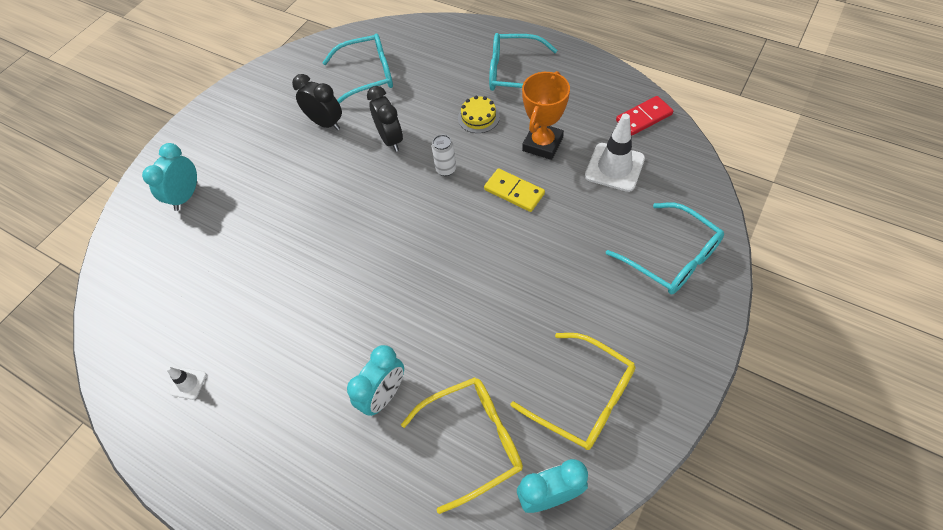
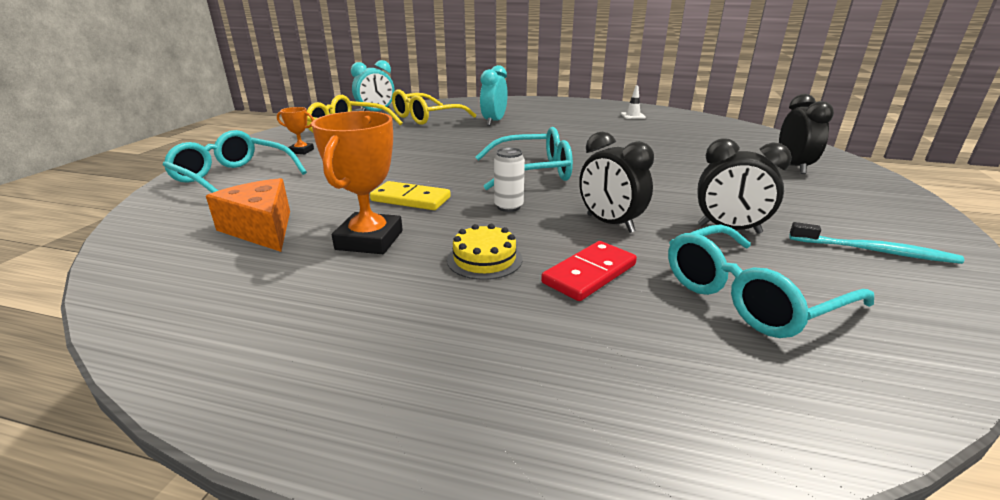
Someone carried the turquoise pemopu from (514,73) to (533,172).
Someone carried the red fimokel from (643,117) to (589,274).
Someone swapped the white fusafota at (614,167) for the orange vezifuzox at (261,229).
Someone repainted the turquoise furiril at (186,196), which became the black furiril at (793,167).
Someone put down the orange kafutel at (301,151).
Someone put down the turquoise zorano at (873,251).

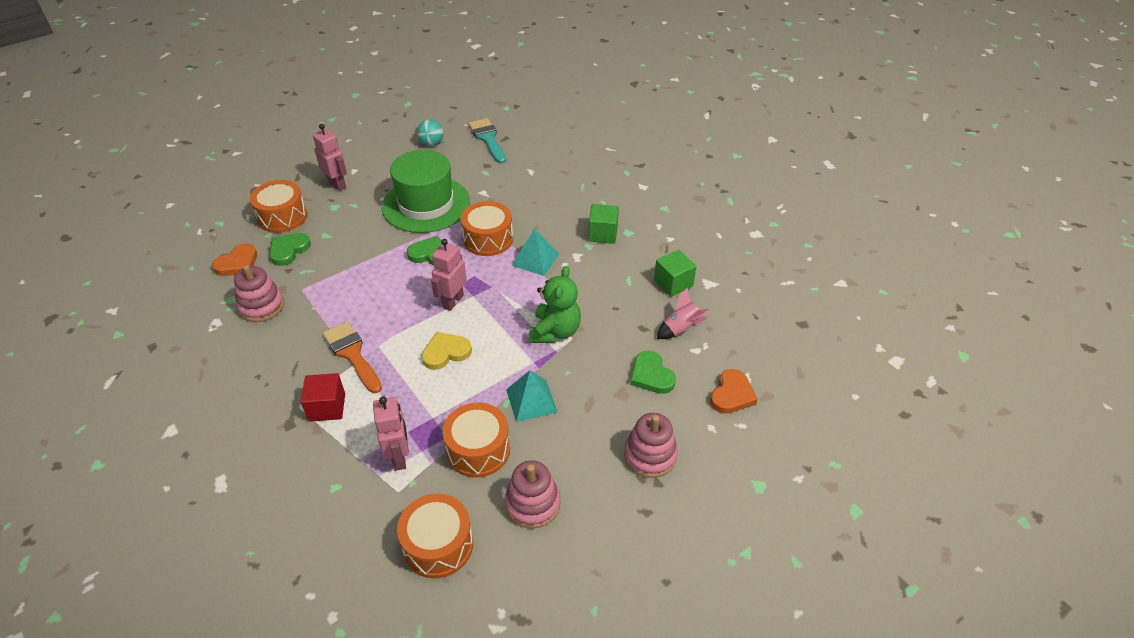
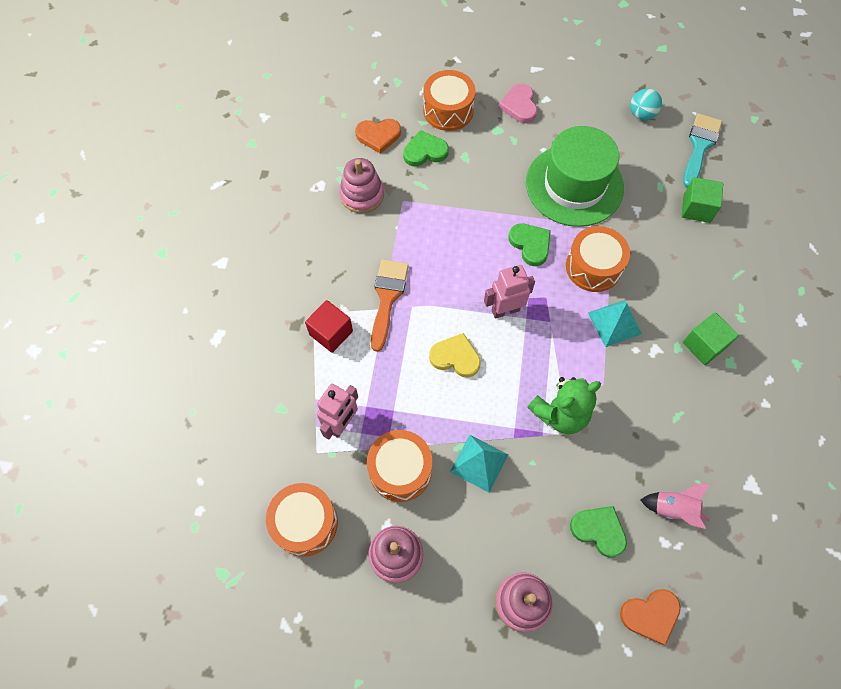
Someone swapped the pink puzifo at (337,184) for the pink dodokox at (519,106).
Someone carried the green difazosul from (673,283) to (696,208).
Someone rotated the green dodokox at (651,375) by 105 degrees clockwise.

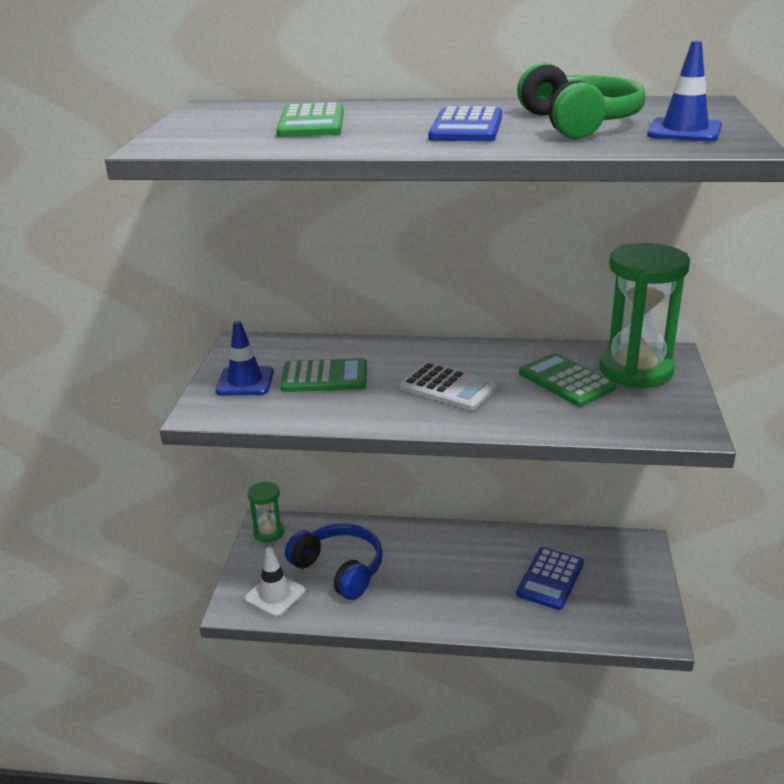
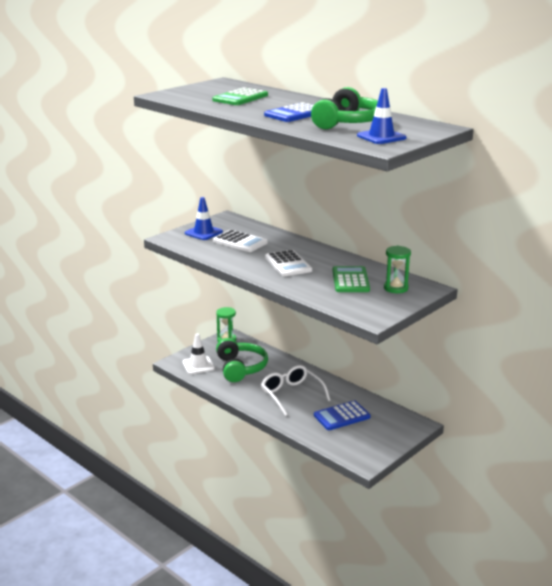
Someone scaled the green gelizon at (635,370) by 0.53.
Someone repainted the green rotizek at (324,377), which became the white rotizek at (240,242).
Someone repainted the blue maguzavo at (339,569), which became the green maguzavo at (240,368).
Someone put down the white pemopu at (291,394).

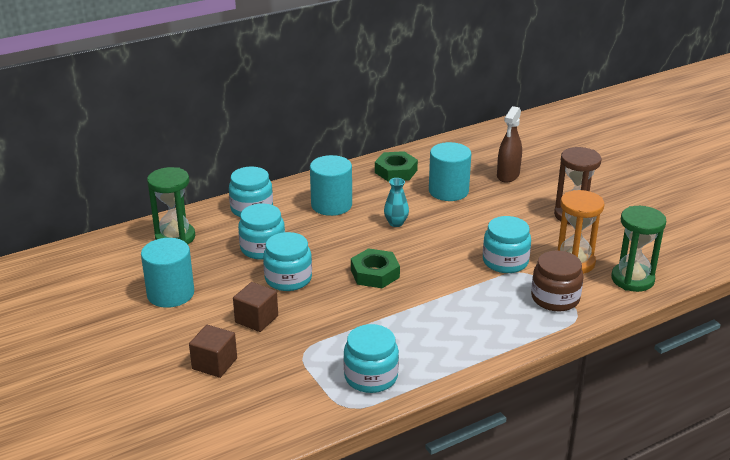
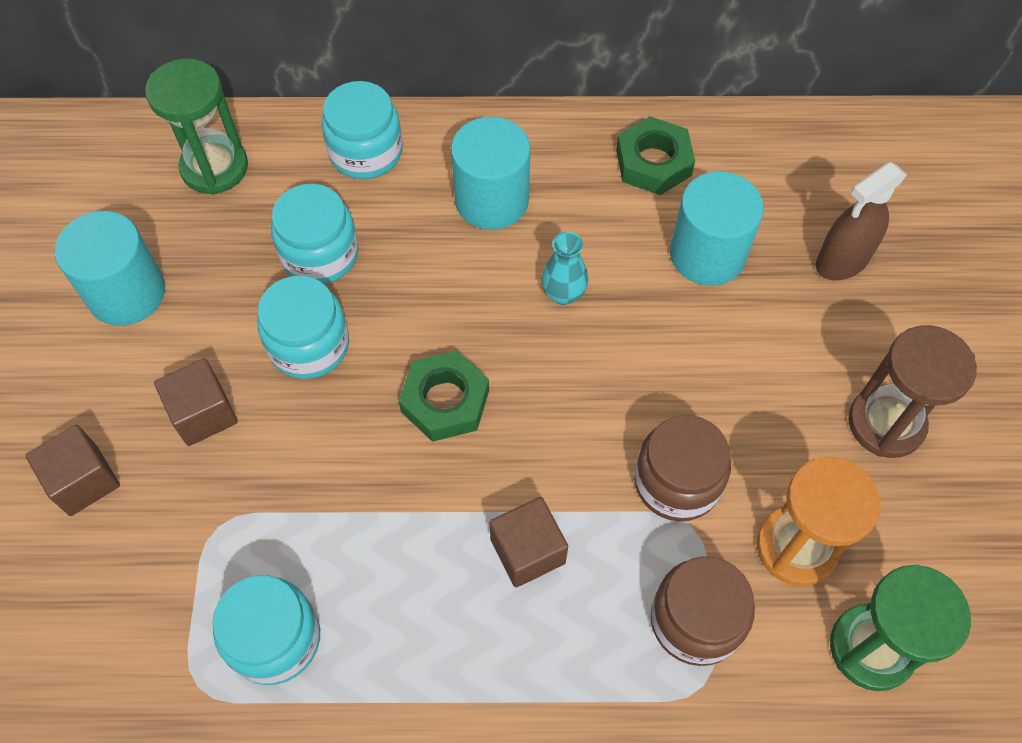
Someone repainted the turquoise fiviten at (505,261), which became the brown fiviten at (677,482).
Someone put down the brown difazosul at (527,551).

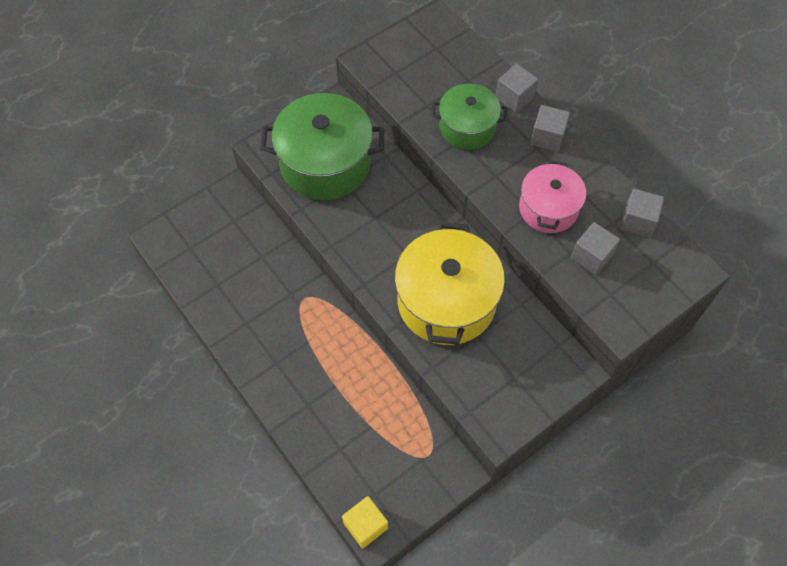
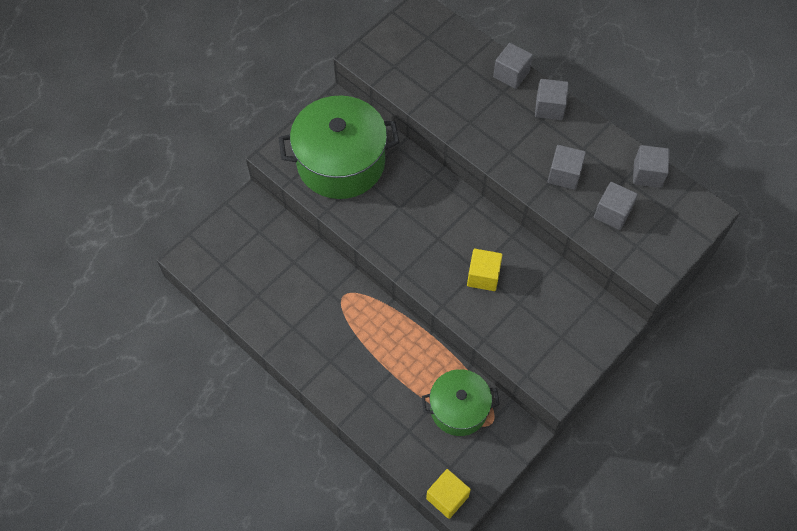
Someone carried the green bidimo from (467,127) to (459,409).
Someone swapped the pink bidimo at (548,208) for the grey difazosul at (564,175).
Someone swapped the yellow bidimo at (446,301) for the yellow difazosul at (483,276).

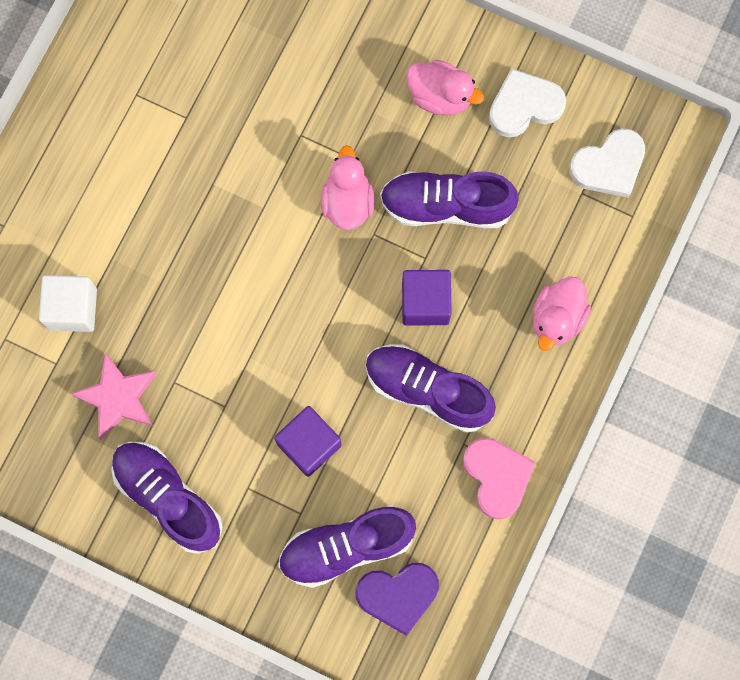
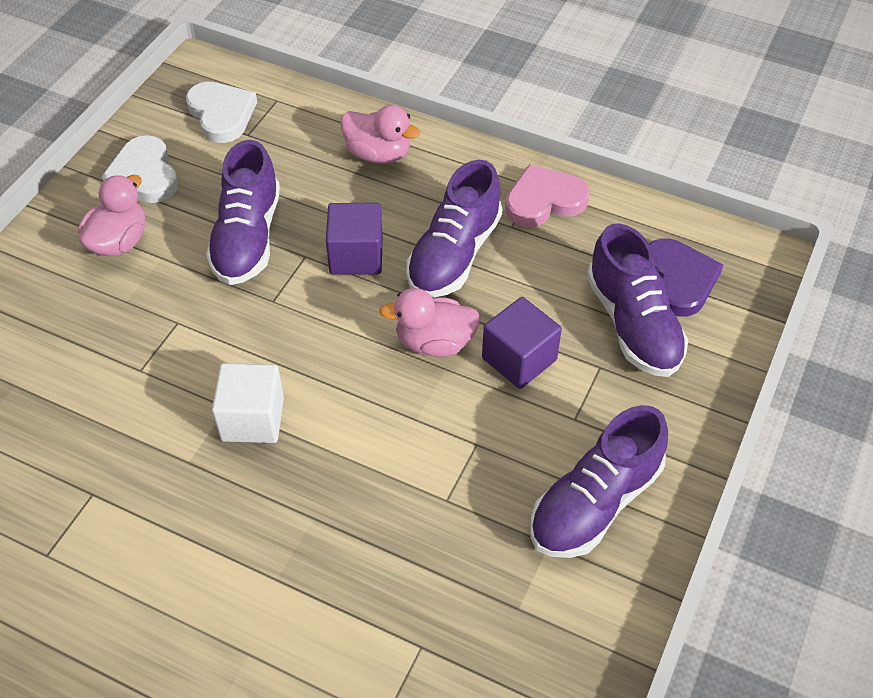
Someone carried the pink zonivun from (347,202) to (434,342).
Someone carried the white difazosul from (72,308) to (252,419).
Someone took away the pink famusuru at (118,398).

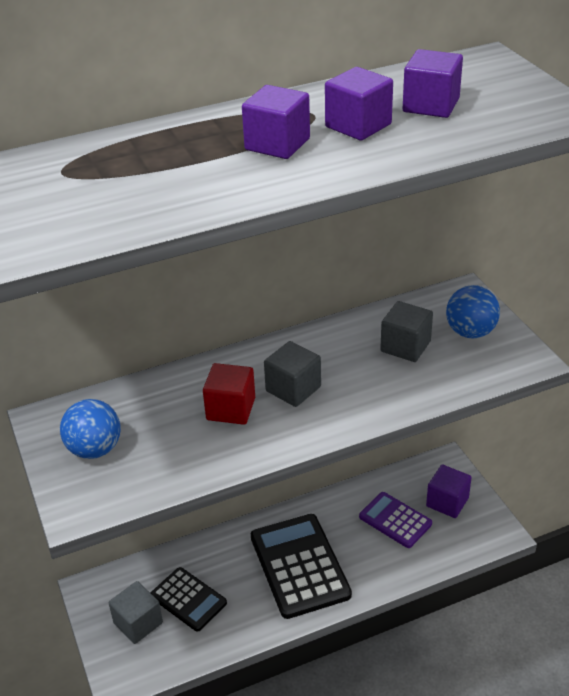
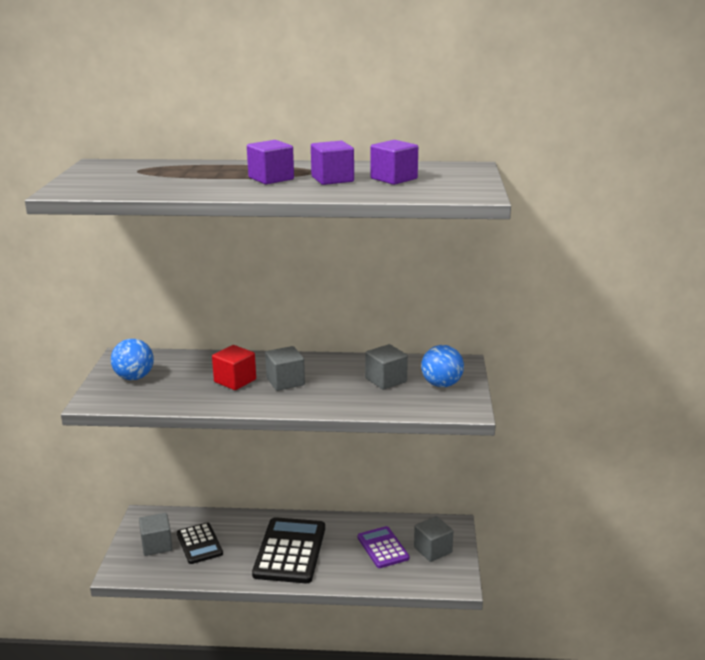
Someone repainted the purple difazosul at (447,502), which became the grey difazosul at (433,550).

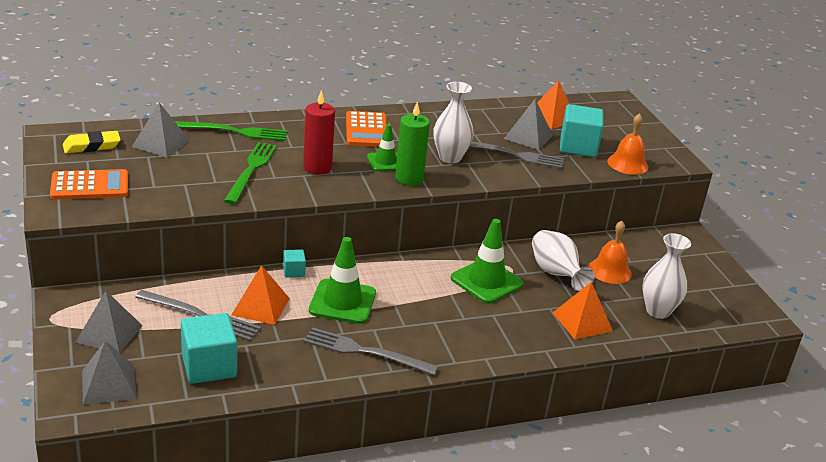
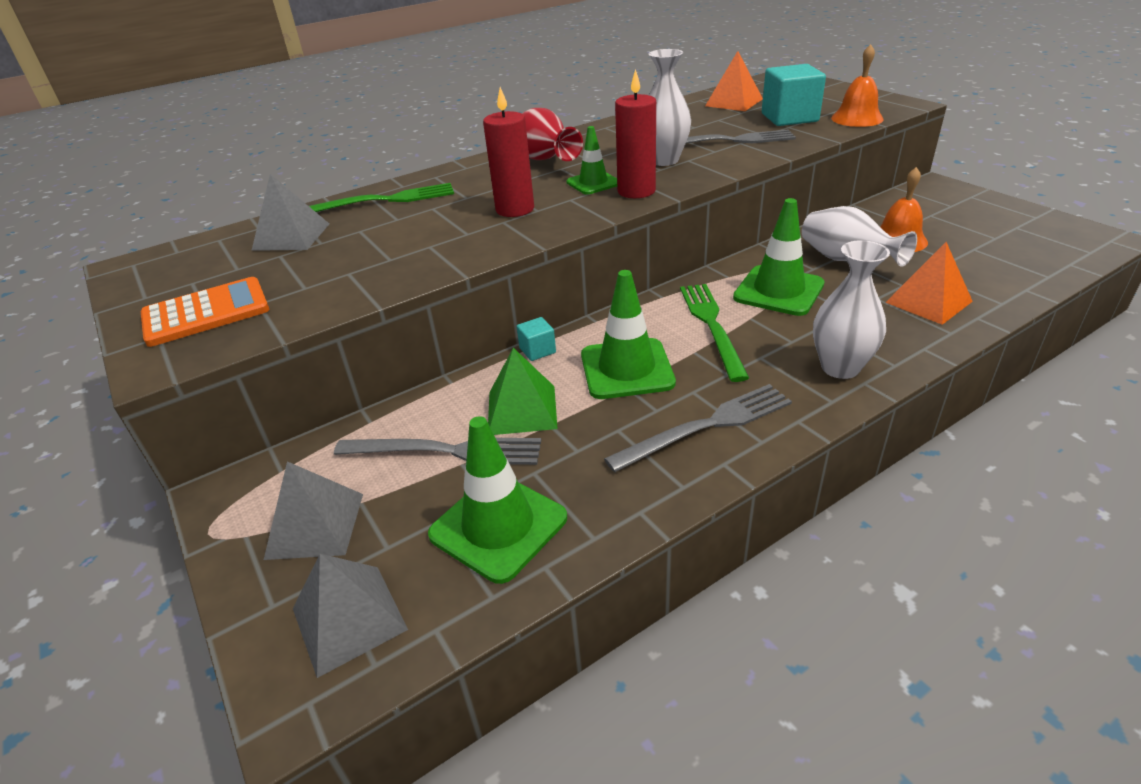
Someone took away the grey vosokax at (528,137).
Someone repainted the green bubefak at (409,178), which became the red bubefak at (636,191).
Someone swapped the orange rotizek at (366,130) for the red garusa at (545,160).
Someone took away the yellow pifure at (91,146).
Someone carried the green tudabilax from (251,170) to (711,326).
Someone carried the white garusa from (658,311) to (840,367).
Someone repainted the orange vosokax at (260,306), which became the green vosokax at (522,409).
Someone swapped the turquoise difazosul at (209,366) for the green fusafota at (498,526).
Someone rotated the grey tudabilax at (365,352) by 150 degrees clockwise.

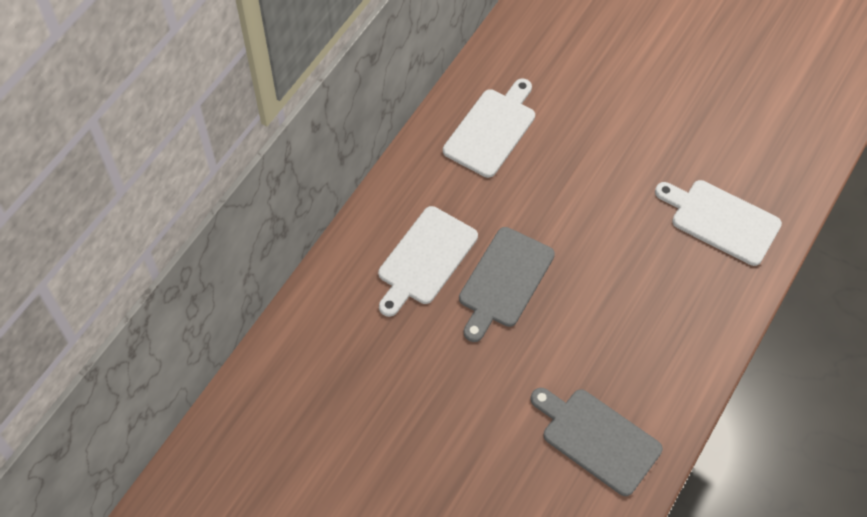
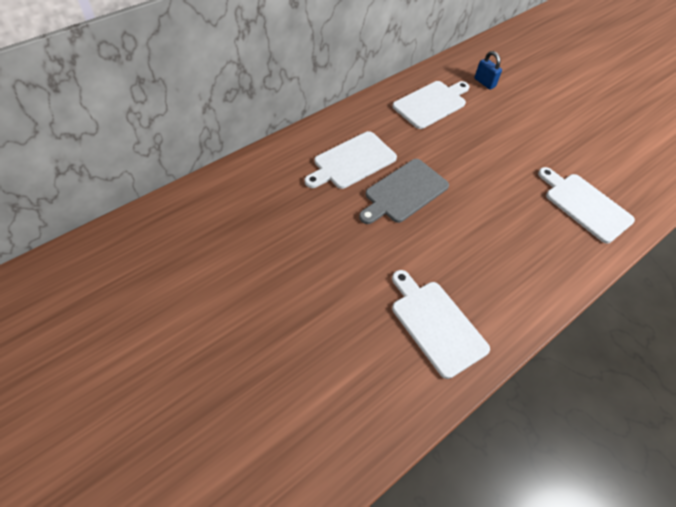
Someone repainted the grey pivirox at (597,439), which became the white pivirox at (436,324).
Someone put down the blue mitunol at (484,83).

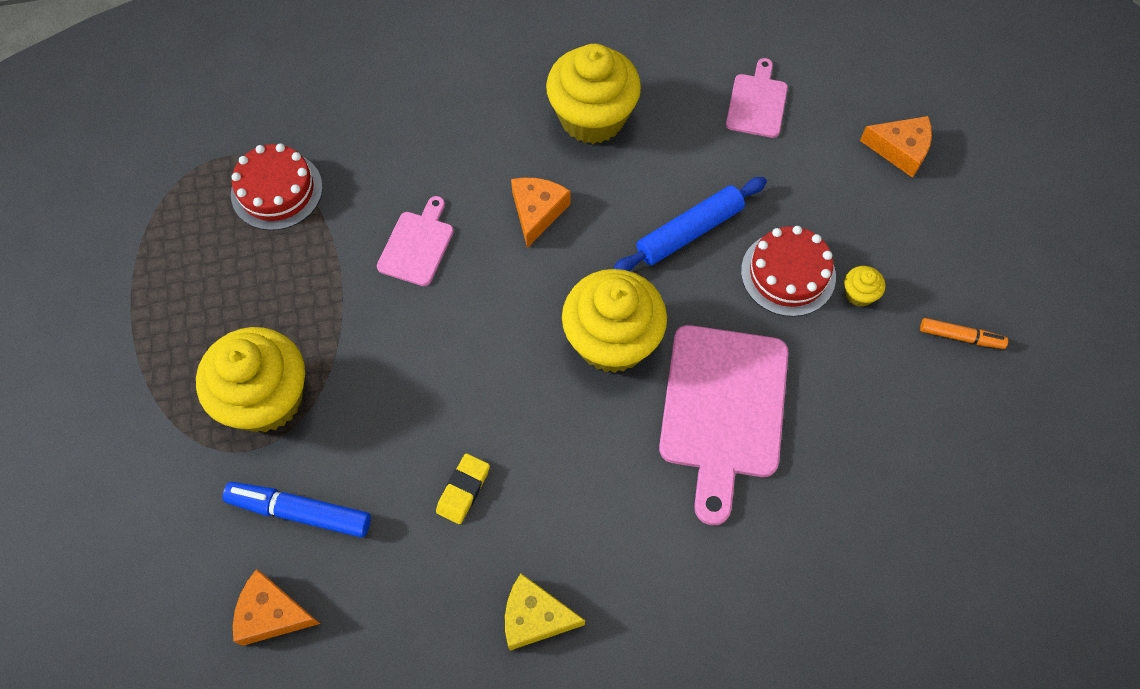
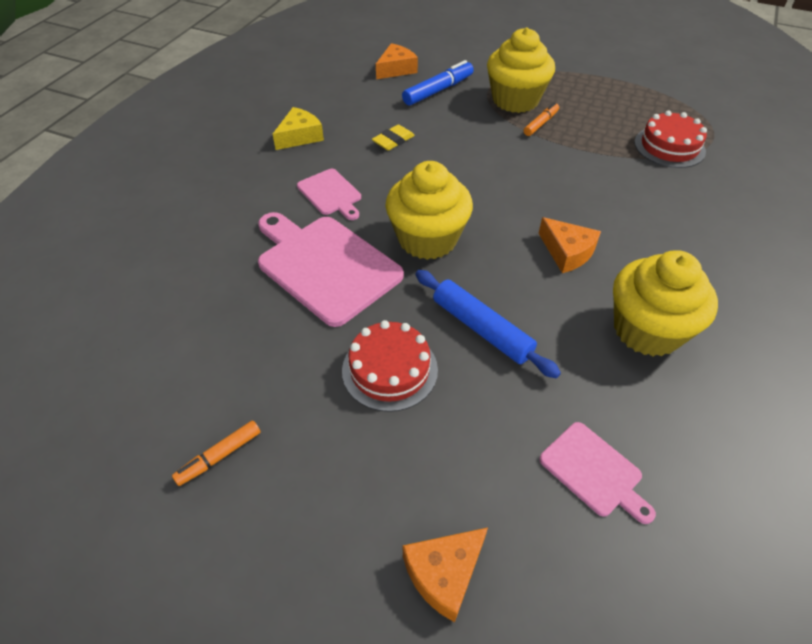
Someone rotated the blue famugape at (689,232) by 45 degrees counterclockwise.
Someone carried the pink pivirox from (417,245) to (331,194).
Someone took away the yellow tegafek at (859,294).
Someone rotated the yellow pifure at (463,490) by 75 degrees clockwise.
Someone put down the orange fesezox at (541,124).

